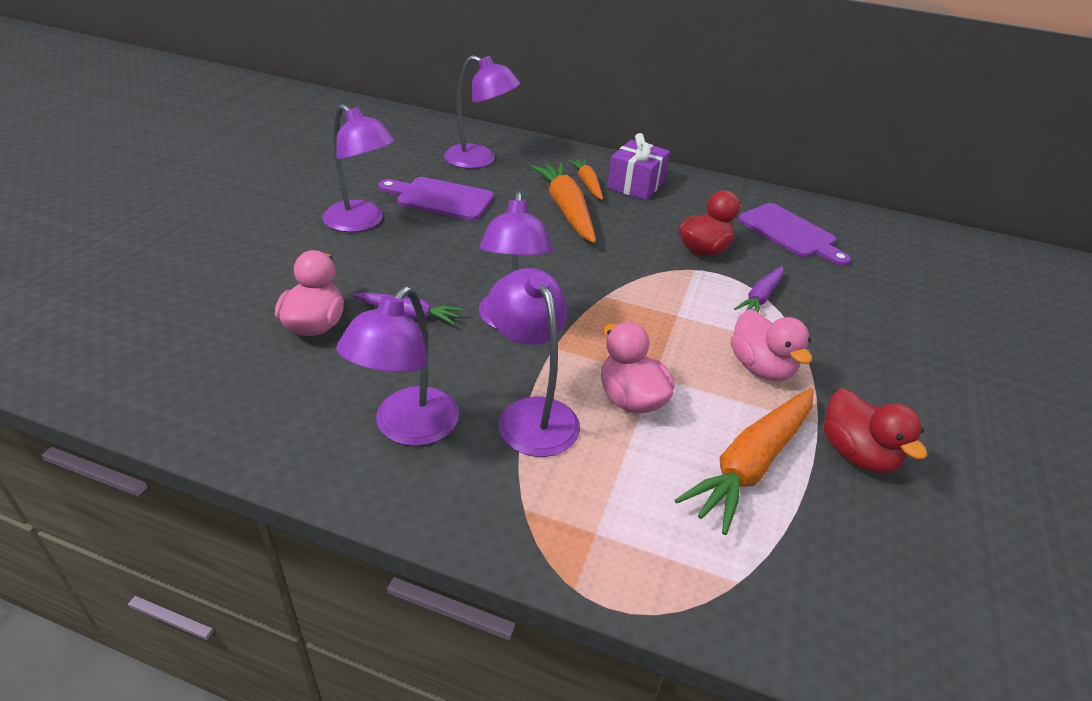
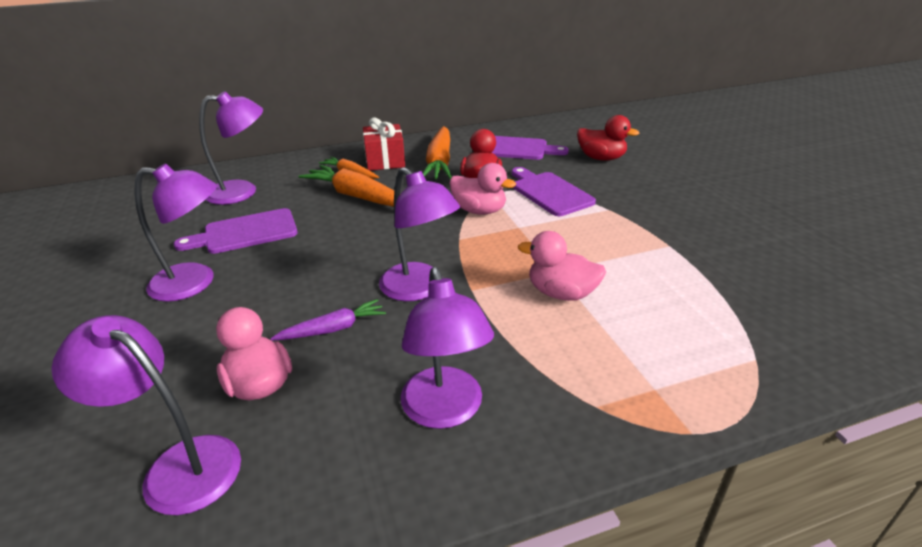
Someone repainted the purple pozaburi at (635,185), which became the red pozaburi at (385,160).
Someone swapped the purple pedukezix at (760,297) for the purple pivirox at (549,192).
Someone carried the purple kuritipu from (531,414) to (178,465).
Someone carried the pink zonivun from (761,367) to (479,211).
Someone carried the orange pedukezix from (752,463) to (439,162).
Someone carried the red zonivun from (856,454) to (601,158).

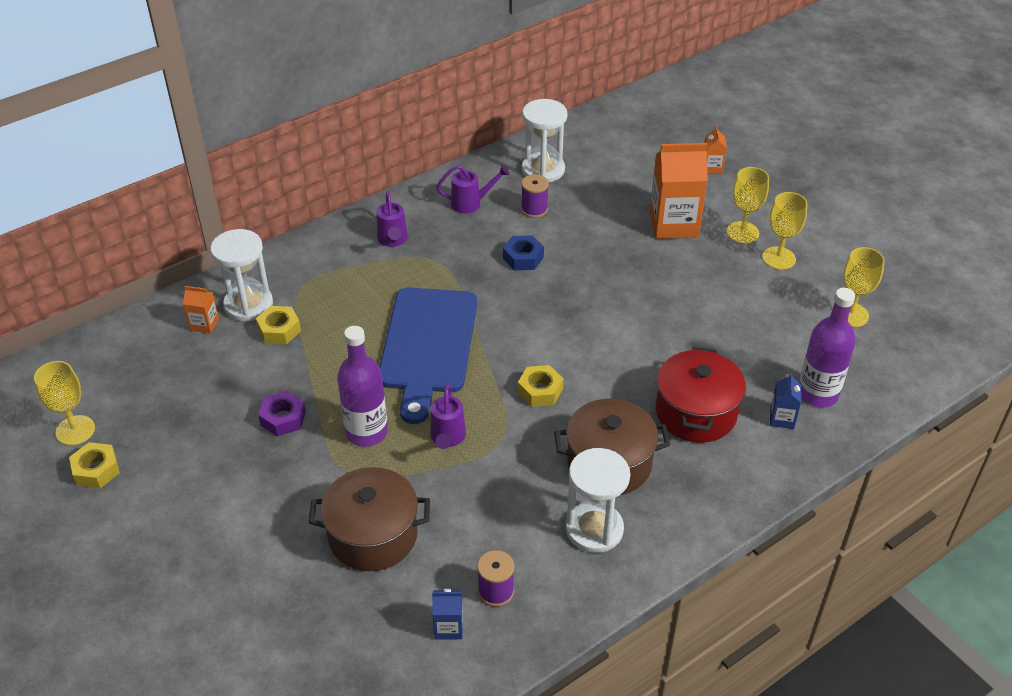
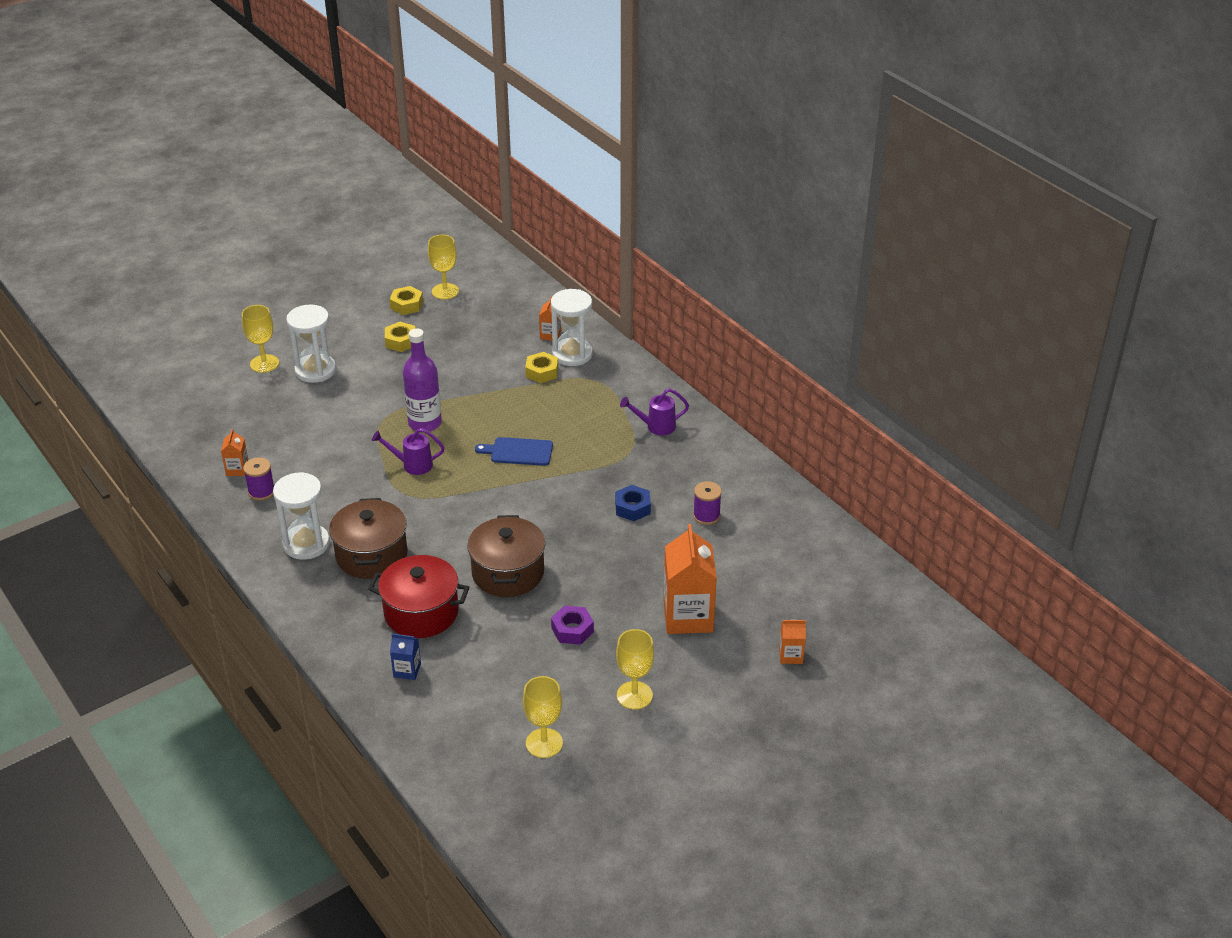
Someone carried the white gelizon from (543,170) to (315,370).
Someone took away the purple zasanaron at (471,203).
Someone carried the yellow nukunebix from (742,232) to (264,363).
Someone scaled the blue pivirox at (428,345) by 0.50.
Someone took away the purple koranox at (817,394).
Someone carried the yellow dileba from (540,391) to (401,341).
Someone carried the purple dileba from (283,418) to (572,630).
Someone carried the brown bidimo from (373,535) to (508,573).
Someone repainted the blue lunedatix at (448,627), which became the orange lunedatix at (237,469).

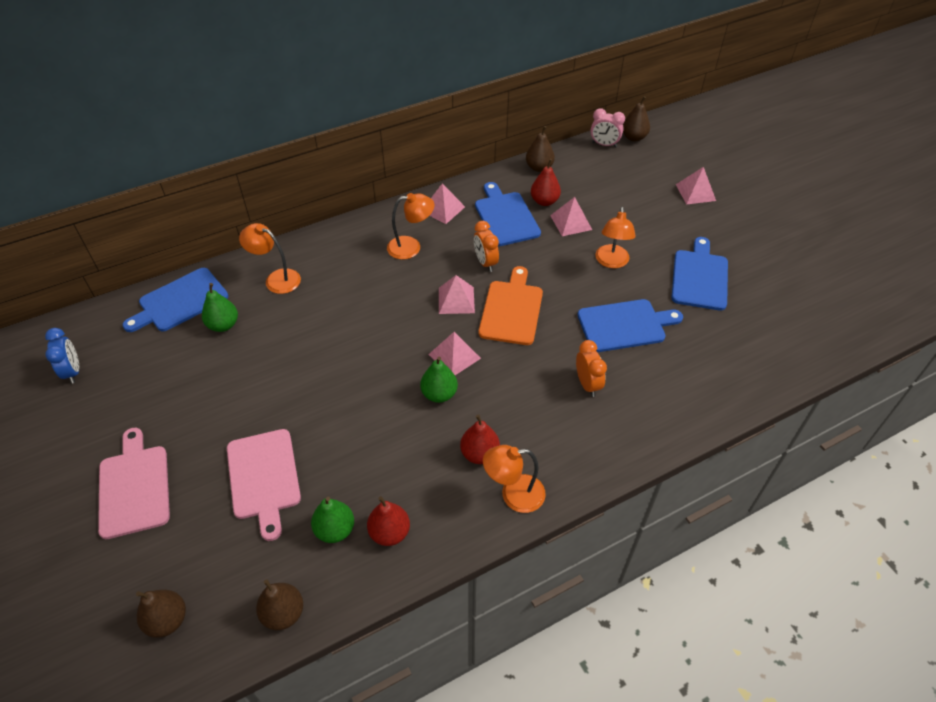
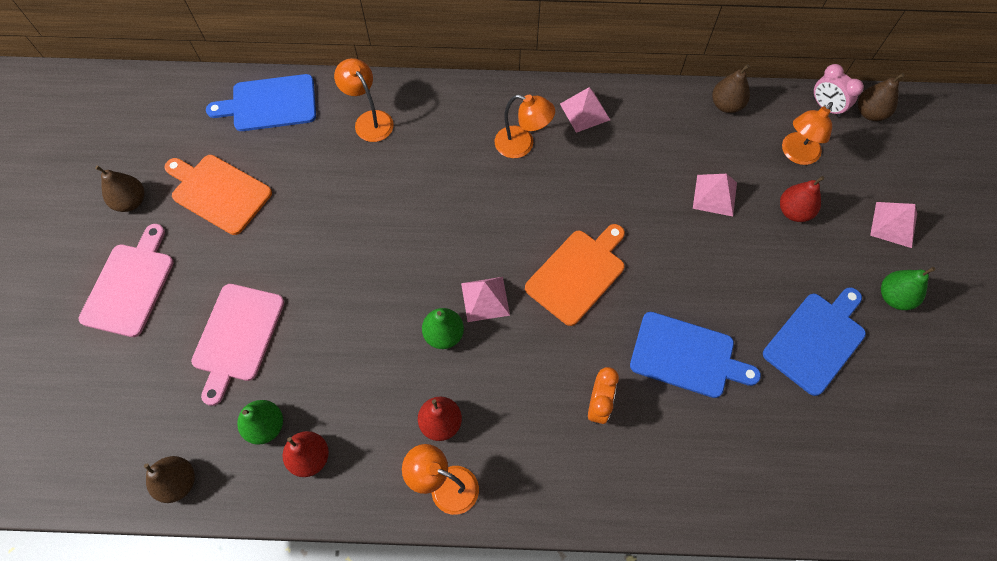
Someone carried the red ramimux from (544,201) to (794,211).
Someone took away the blue pivirox at (505,217).
Someone carried the orange kuritipu from (611,262) to (796,154).
Someone took away the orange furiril at (485,263).
Someone took away the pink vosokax at (456,300).
Someone carried the green ramimux from (223,325) to (894,297).
Someone took away the blue furiril at (73,371).
Someone carried the brown ramimux from (167,620) to (131,201).
Someone put down the orange pivirox at (218,192).

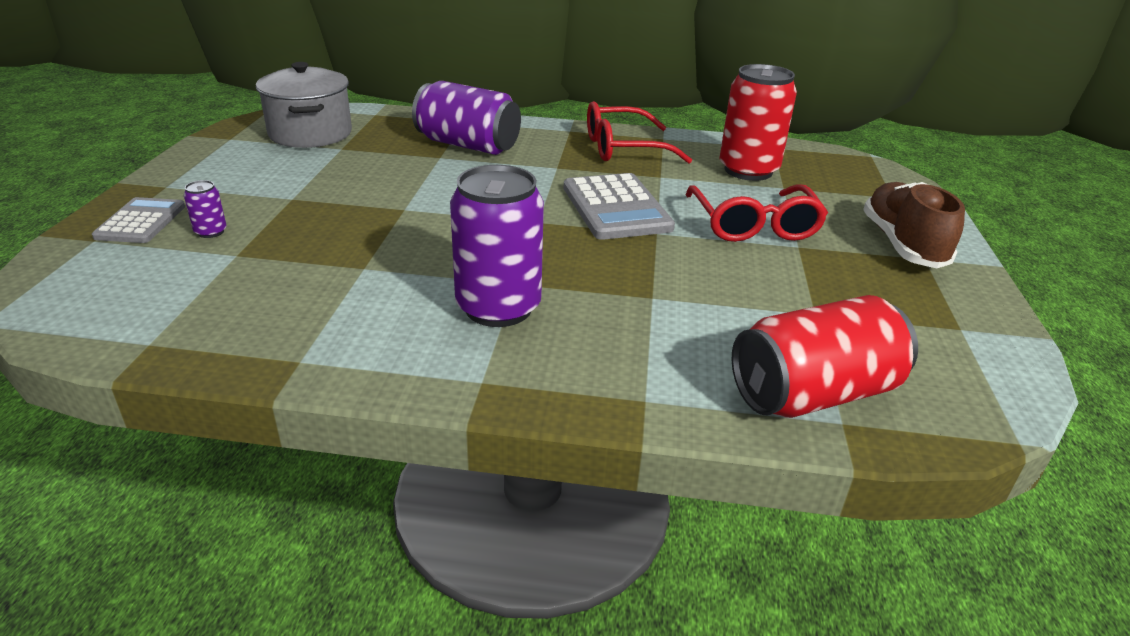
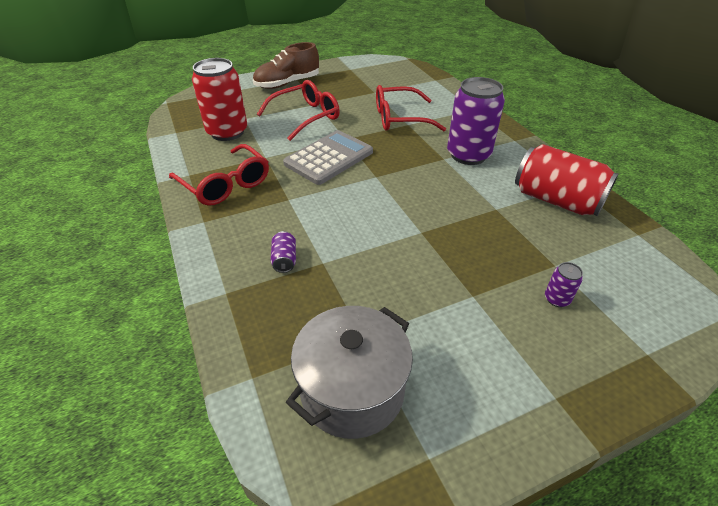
Someone scaled the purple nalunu at (468,145) by 0.42.
Someone took away the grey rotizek at (141,221).
Someone carried the red nalunu from (813,394) to (556,200).
Someone put down the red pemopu at (399,118).

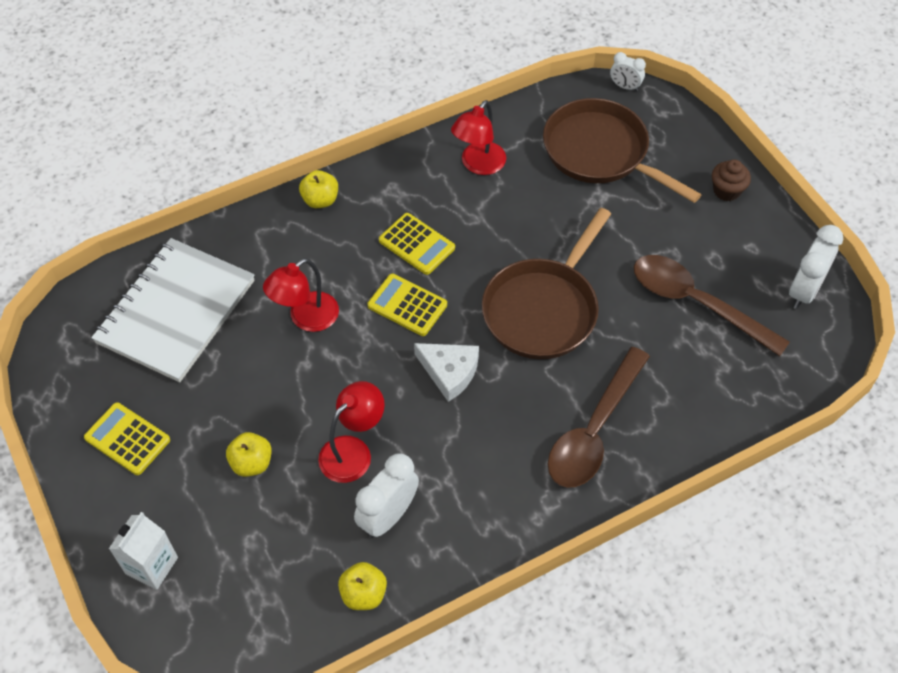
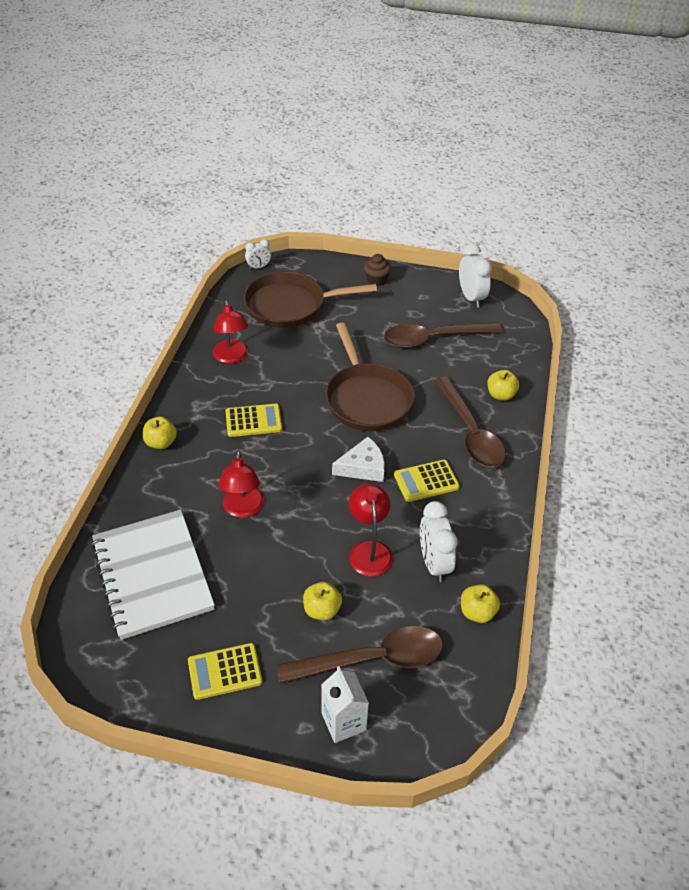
Someone carried the yellow rotizek from (407,305) to (426,481).
Someone put down the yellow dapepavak at (500,395).
Someone put down the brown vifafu at (372,659).

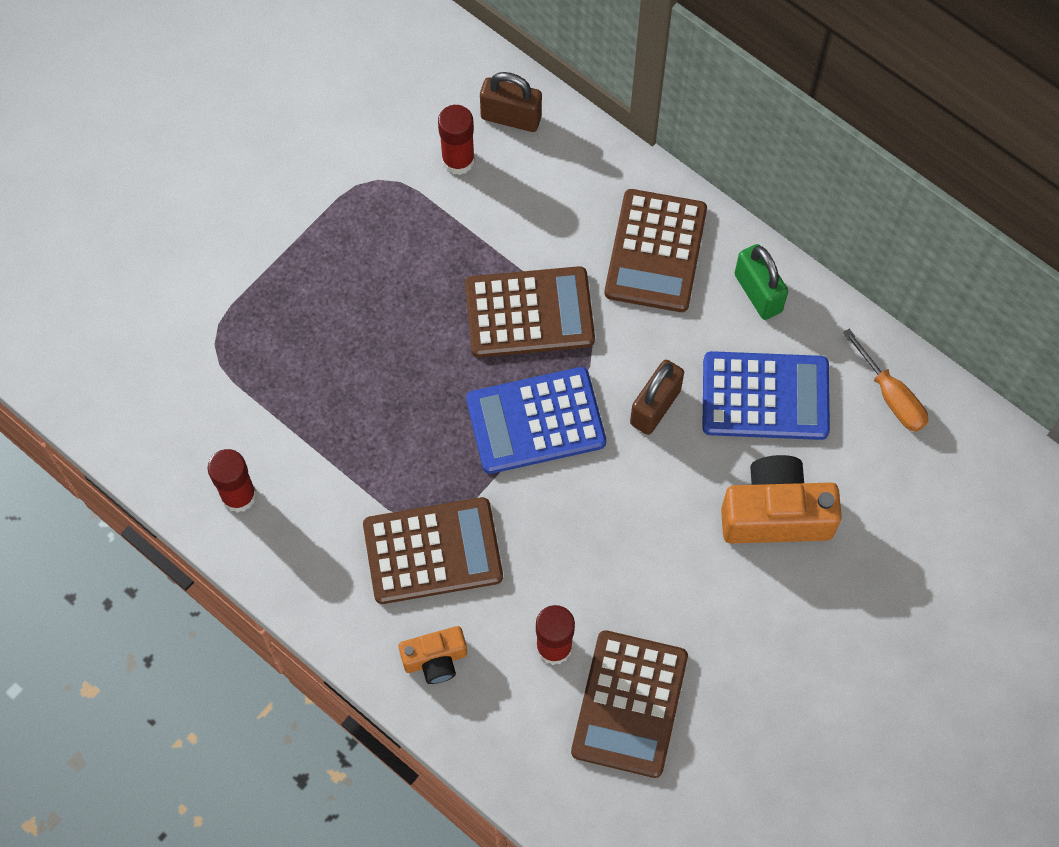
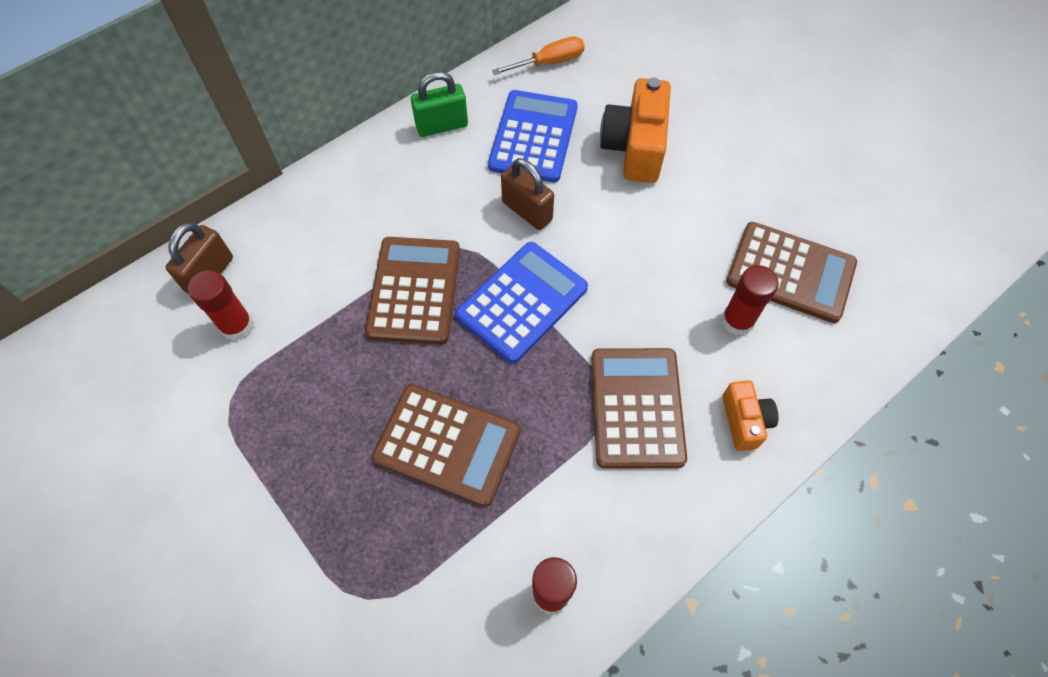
Someone carried the brown rotizek from (656,251) to (447,444).
Someone rotated the blue rotizek at (536,421) by 135 degrees counterclockwise.

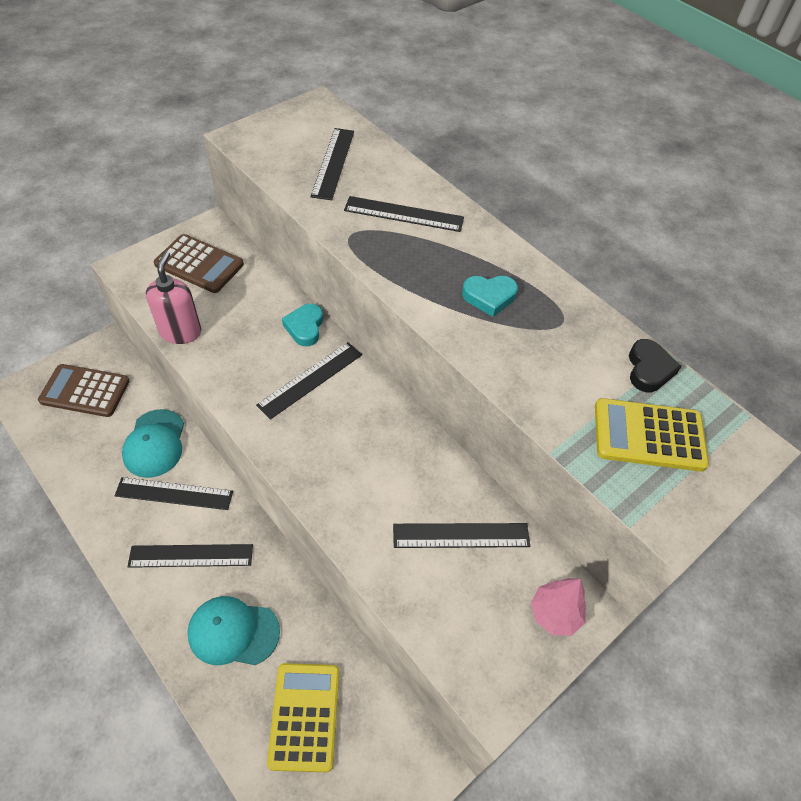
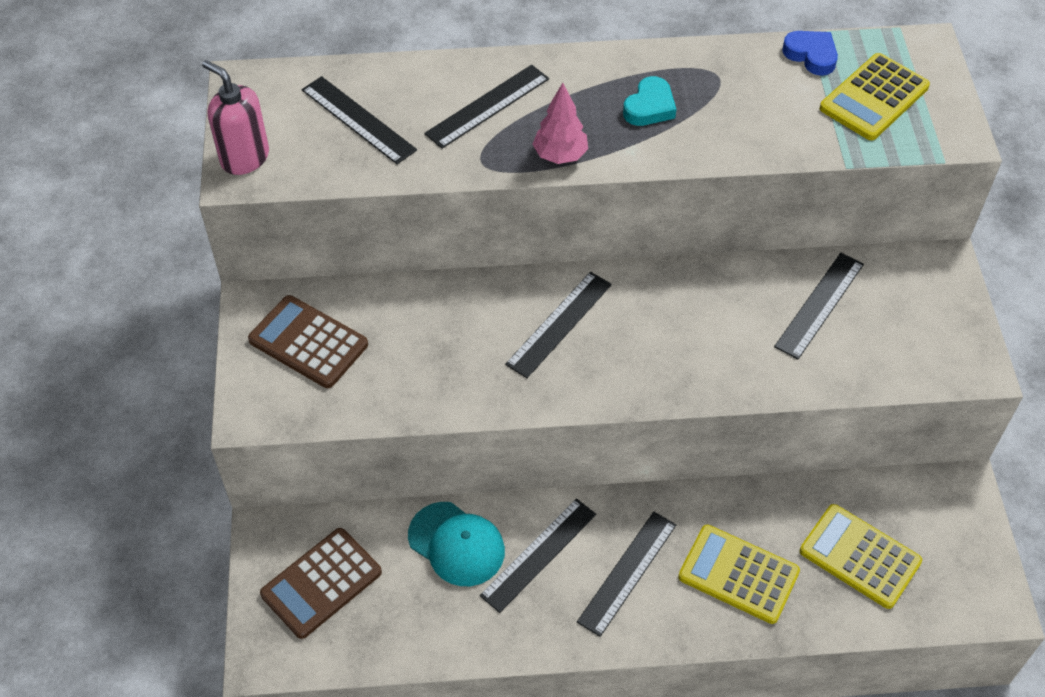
Someone rotated the brown rotizek at (199,264) by 120 degrees counterclockwise.
Someone carried the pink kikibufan from (181,332) to (244,158).
Someone took away the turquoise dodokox at (305,327).
Someone repainted the black dodokox at (648,369), which became the blue dodokox at (811,55).
Someone rotated the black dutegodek at (310,379) by 45 degrees clockwise.
Someone carried the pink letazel from (554,614) to (560,155).
Someone swapped the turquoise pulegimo at (233,632) for the yellow rotizek at (738,574).

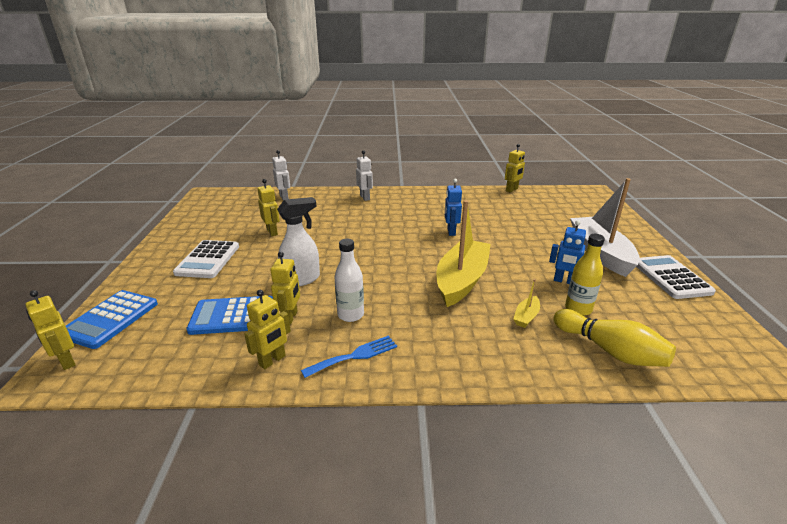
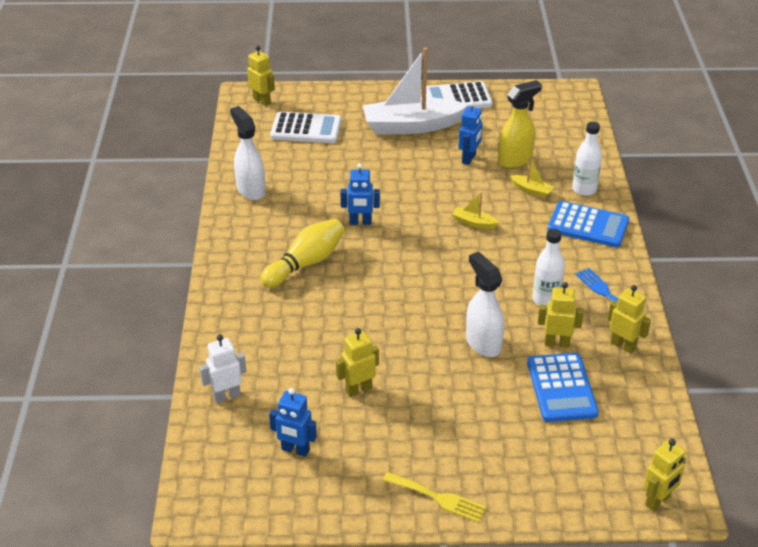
Someone carried the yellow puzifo from (512,190) to (262,101).
Someone took away the white puzifo at (365,197).
Someone scaled the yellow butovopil at (461,280) by 0.41.
Someone swapped the yellow koranox at (578,309) for the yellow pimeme at (515,160).
Someone carried the white rotizek from (208,260) to (306,129).
Someone carried the blue rotizek from (110,319) to (588,225).
Someone carried the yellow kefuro from (610,350) to (305,263).
Someone put down the white pimeme at (250,190).
Someone put down the white koranox at (584,189).
Someone put down the blue puzifo at (295,450).
Someone put down the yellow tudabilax at (438,498).

